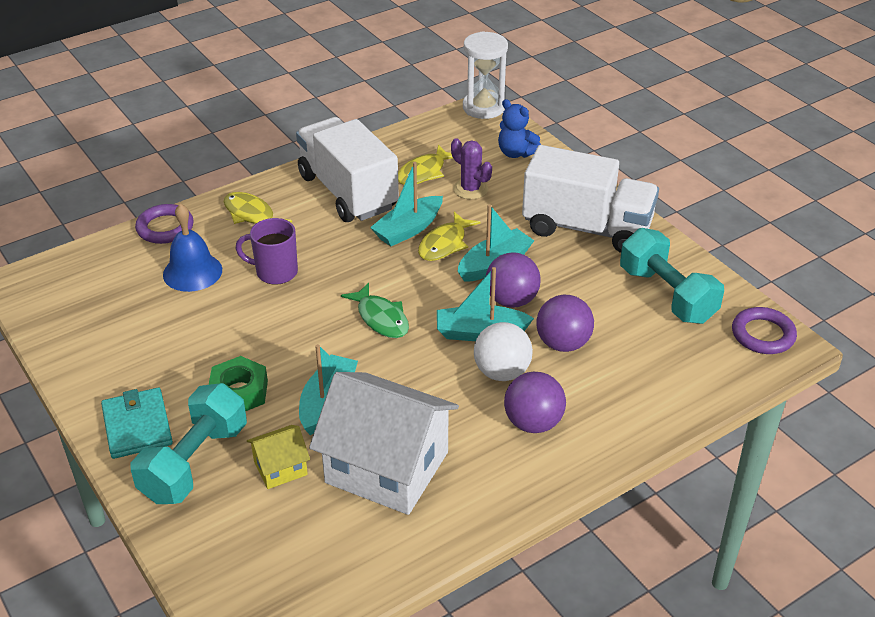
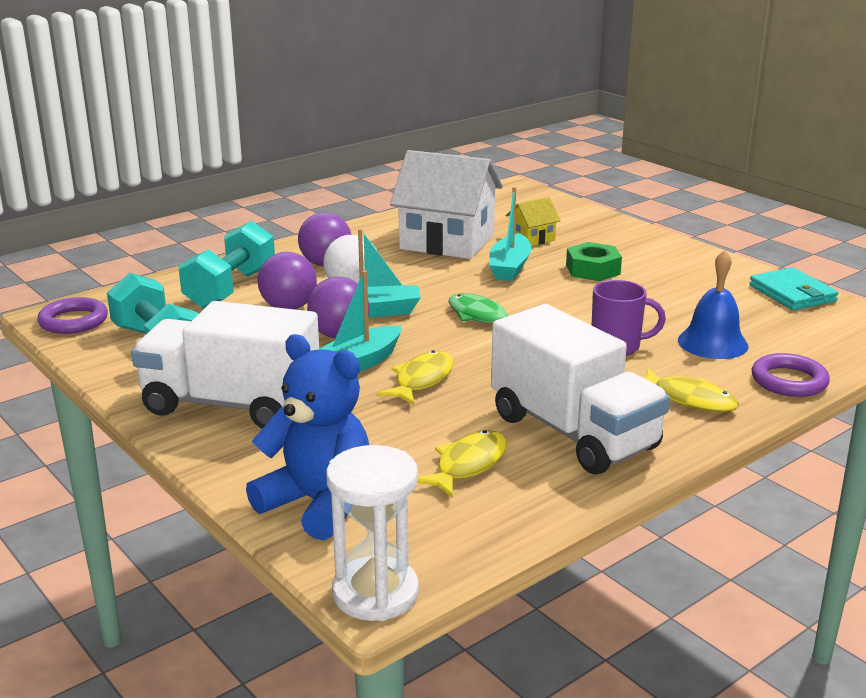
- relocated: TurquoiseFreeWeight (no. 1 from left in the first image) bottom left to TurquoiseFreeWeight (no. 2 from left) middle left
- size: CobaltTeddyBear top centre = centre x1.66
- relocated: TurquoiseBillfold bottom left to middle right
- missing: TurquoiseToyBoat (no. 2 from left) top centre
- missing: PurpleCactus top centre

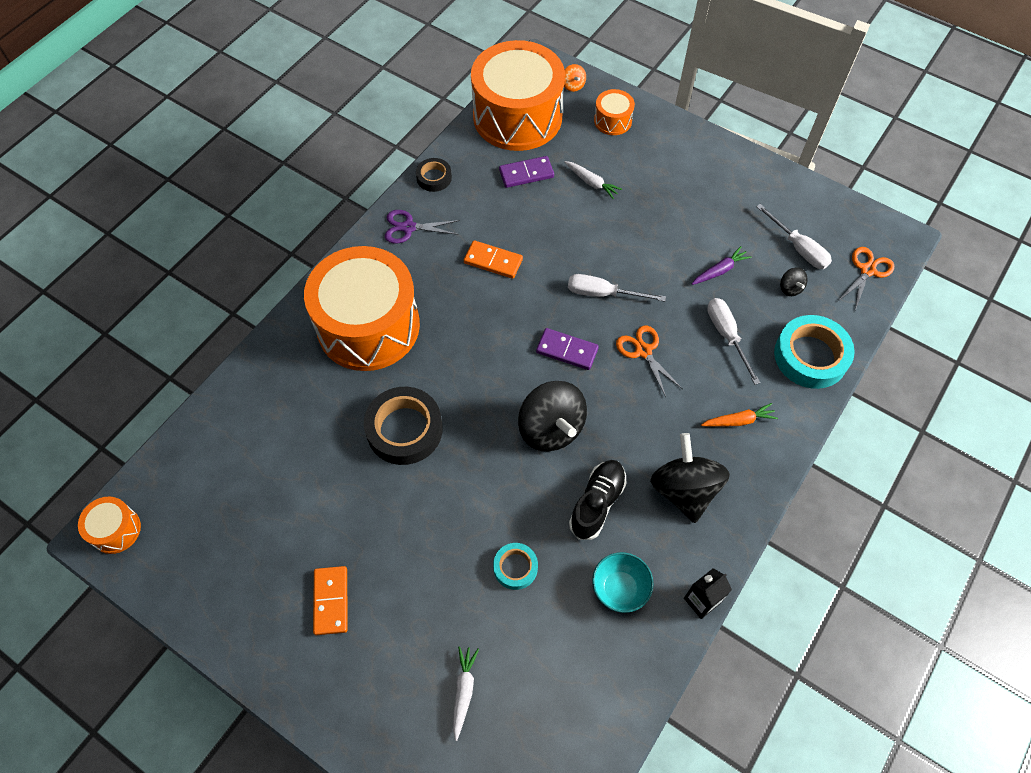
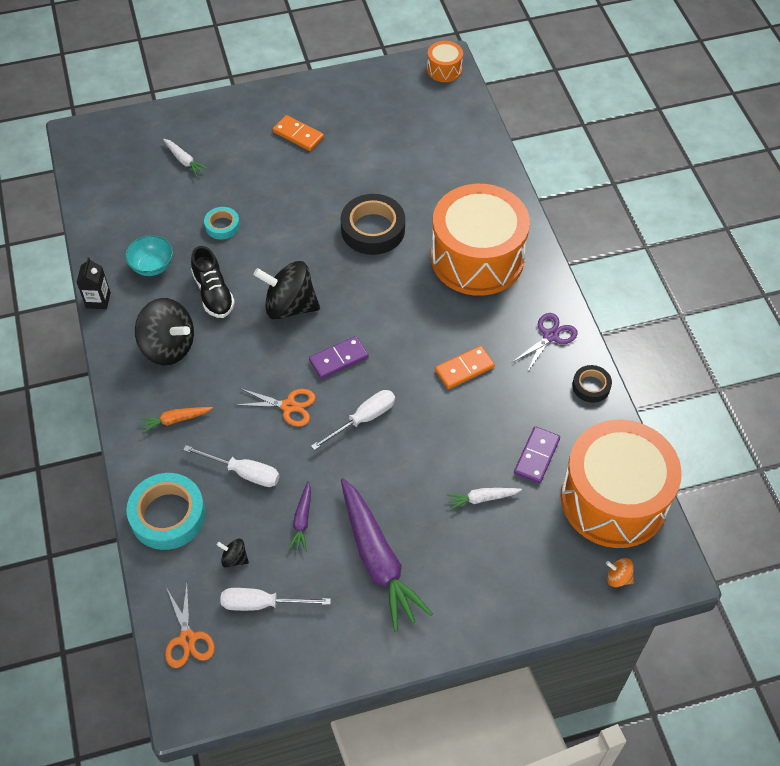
- spun: OrangeRootVegetable middle right = middle left 45 degrees clockwise
- appeared: PurpleRootVegetable (no. 2 from left) bottom centre
- missing: OrangeDrum (no. 4 from left) top centre

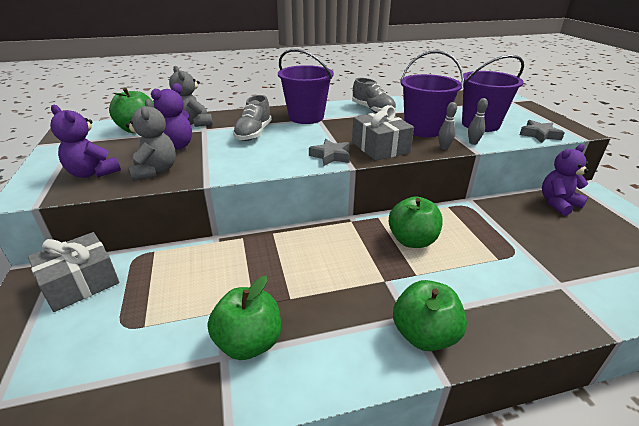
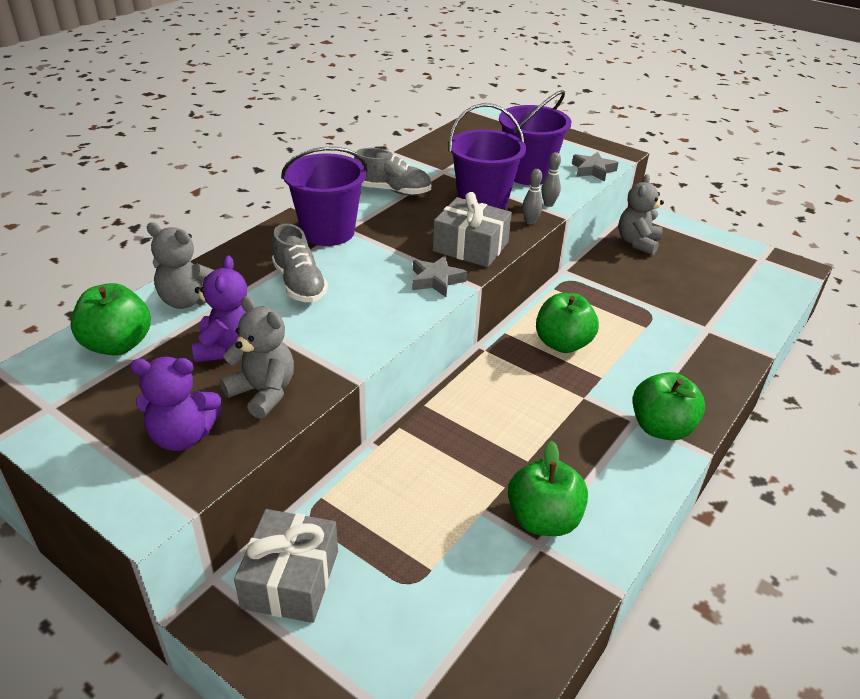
- colour: PurpleTeddyBear (no. 3 from left) middle right to GreyTeddyBear (no. 3 from left) top right

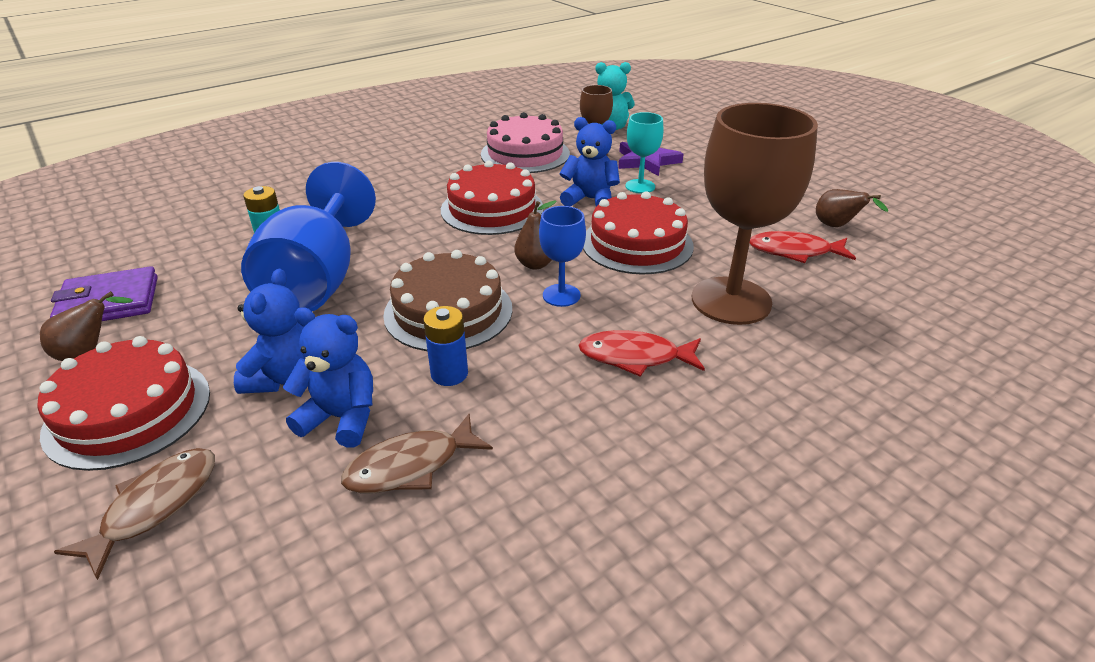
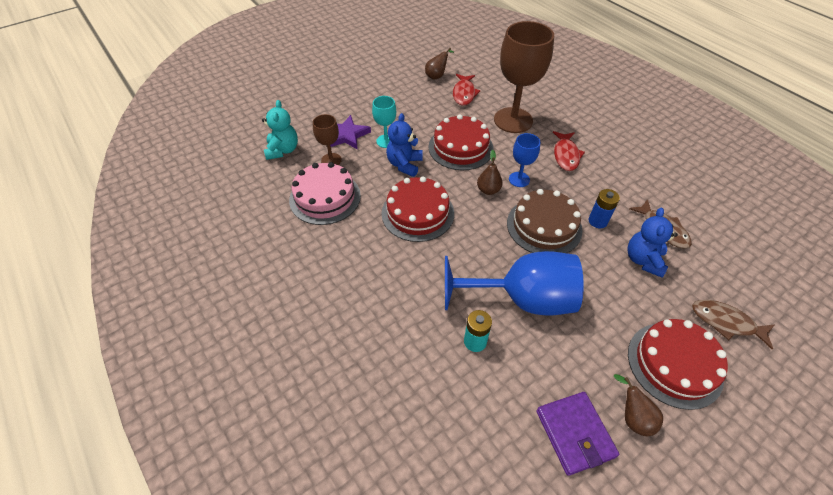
- missing: CobaltTeddyBear (no. 1 from left) middle left

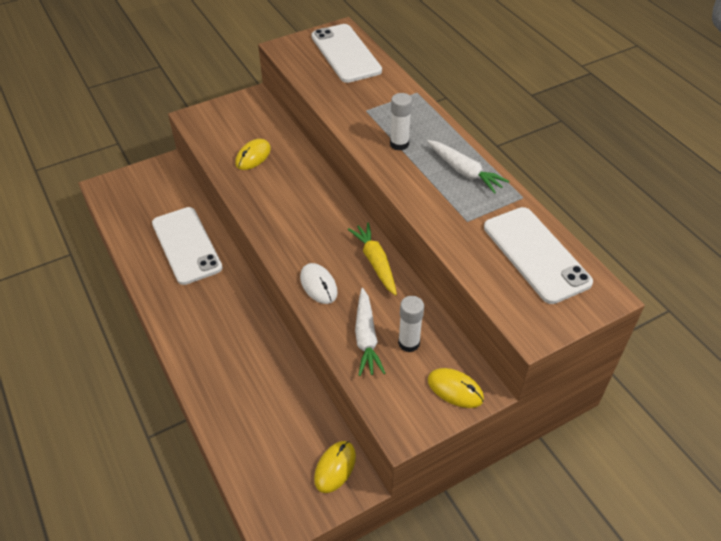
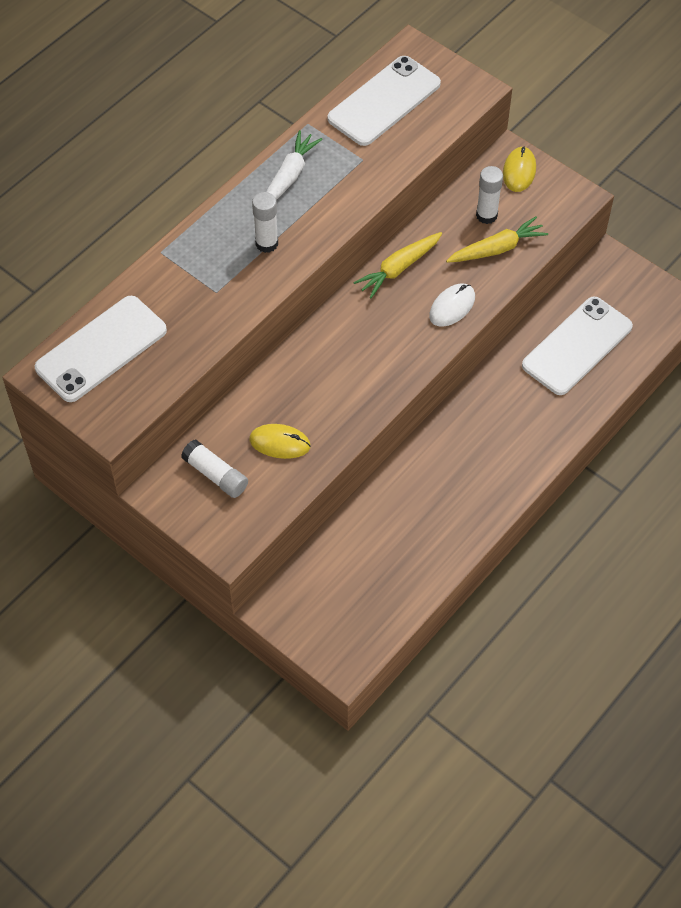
- appeared: WhiteStickOfGlue (no. 1 from left) middle left
- colour: WhiteRootVegetable (no. 1 from left) centre to YellowRootVegetable (no. 2 from left) top right
- relocated: WhitePhone (no. 1 from left in the first image) middle left to WhitePhone (no. 3 from left) middle right
- missing: YellowPcMouse (no. 2 from left) bottom centre

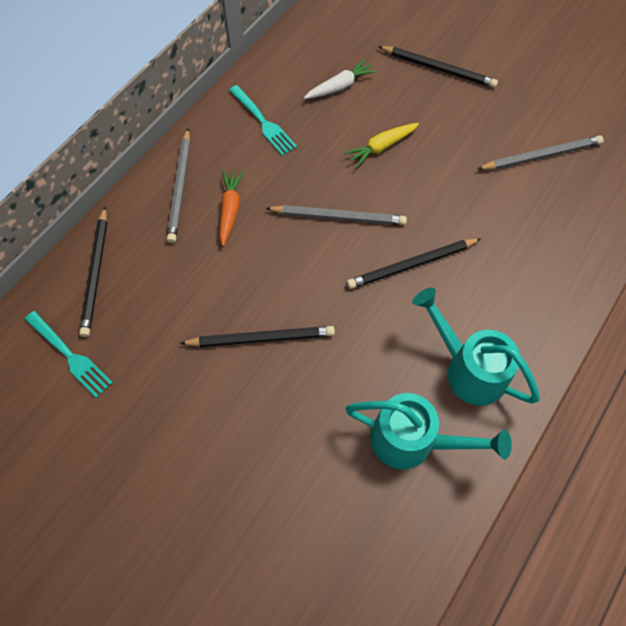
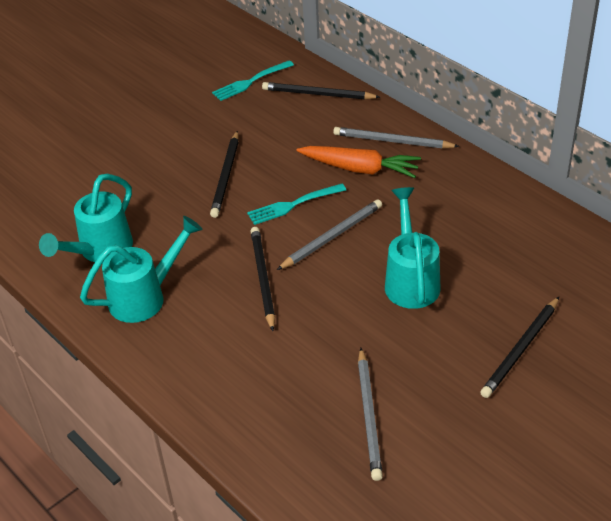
- relocated: TurquoiseDinnerFork (no. 2 from left) top centre to centre
- spun: GreyPencil (no. 2 from left in the first image) centre = centre 150 degrees counterclockwise
- size: OrangeRootVegetable top centre = top centre x1.52
- exchanged: YellowRootVegetable top centre to TurquoiseWateringPot (no. 3 from left) middle right
- missing: WhiteRootVegetable top centre

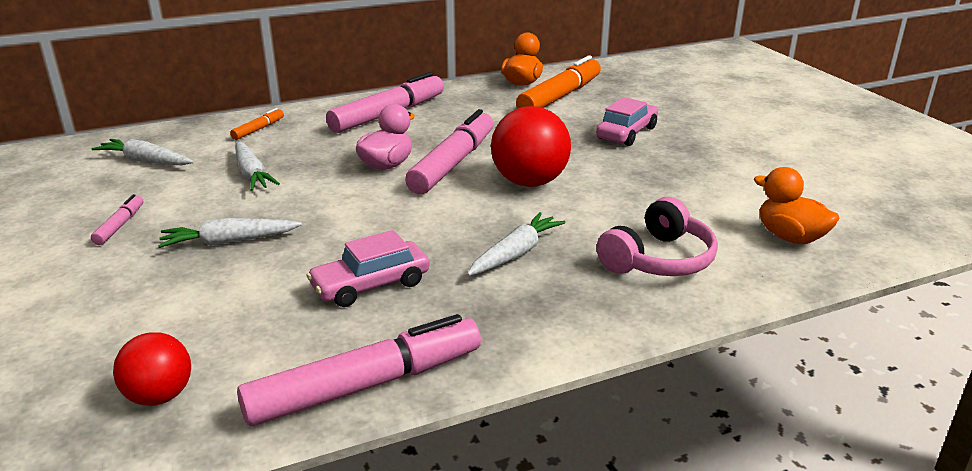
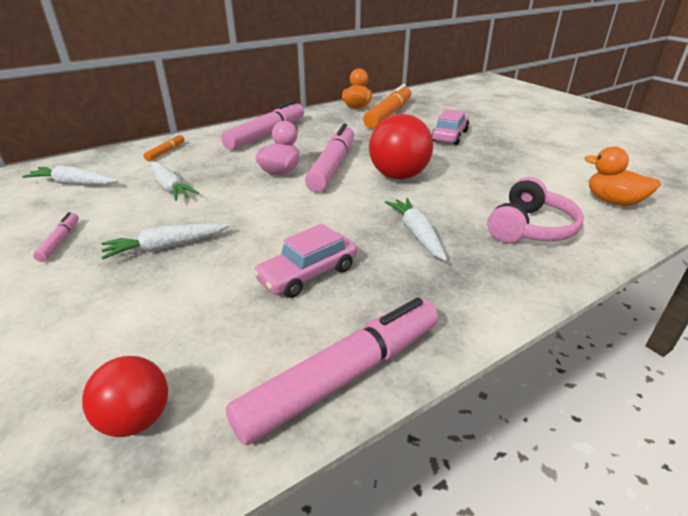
- spun: WhiteRootVegetable (no. 4 from left) centre = centre 45 degrees counterclockwise

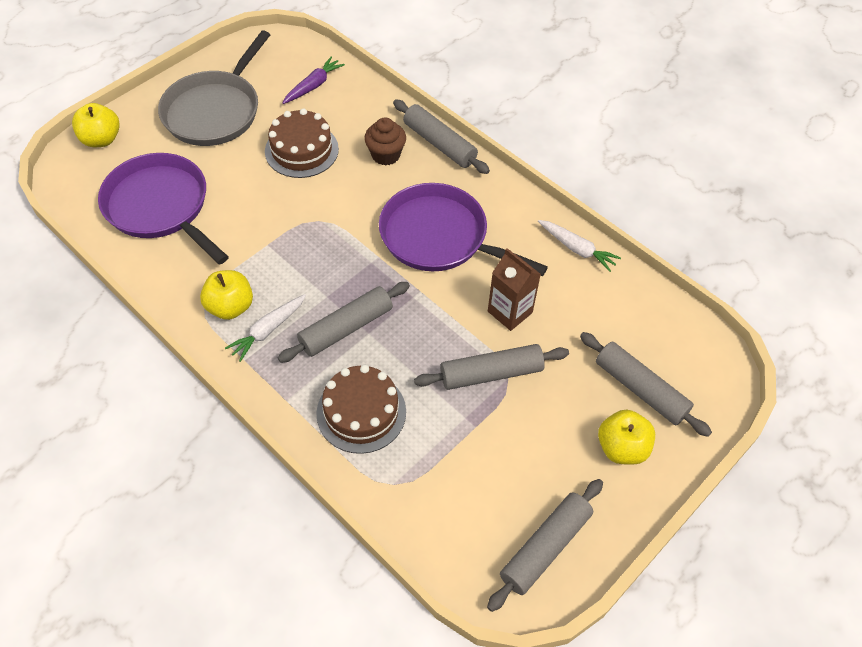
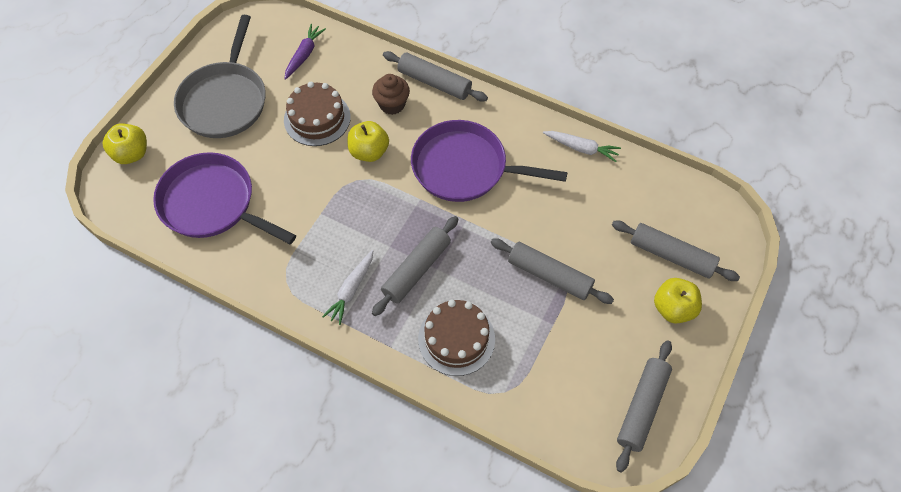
- relocated: YellowAppleFruit (no. 2 from left) middle left to top centre
- spun: GreyRollingPin (no. 3 from left) centre = centre 60 degrees clockwise
- missing: DarkBrownJuiceCarton centre

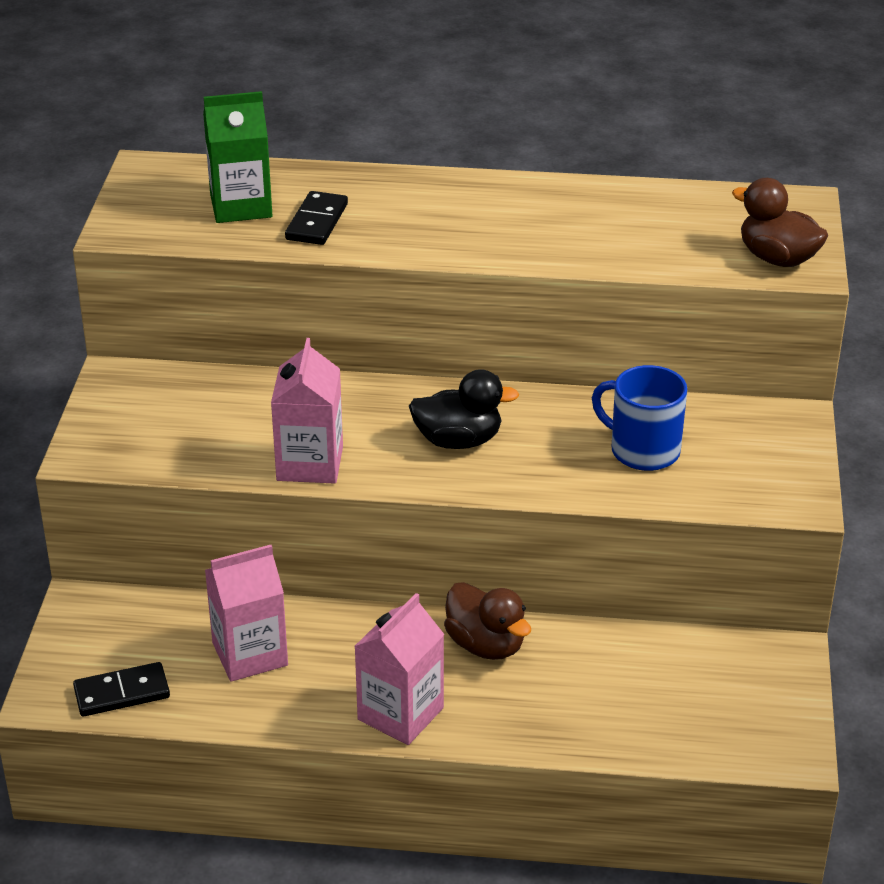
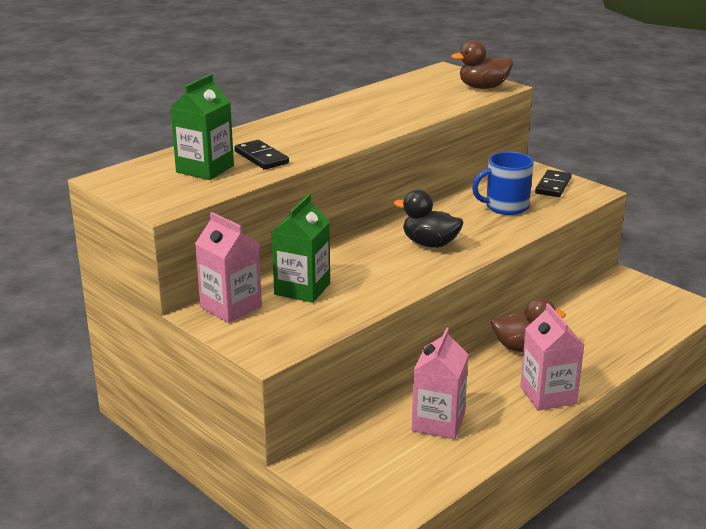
- relocated: RosePinkJuiceCarton (no. 2 from left in the first image) centre to RosePinkJuiceCarton (no. 1 from left) middle left
- appeared: GreenJuiceCarton (no. 2 from left) centre
- spun: JetBlackDuck centre = centre 105 degrees counterclockwise
- relocated: JetBlackDominoPiece (no. 1 from left in the first image) bottom left to JetBlackDominoPiece (no. 2 from left) middle right

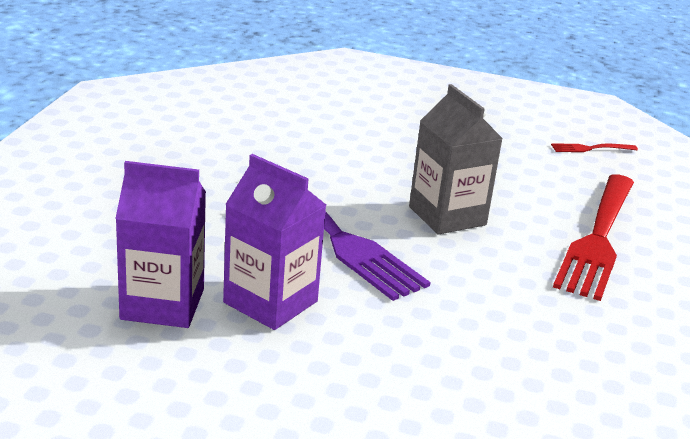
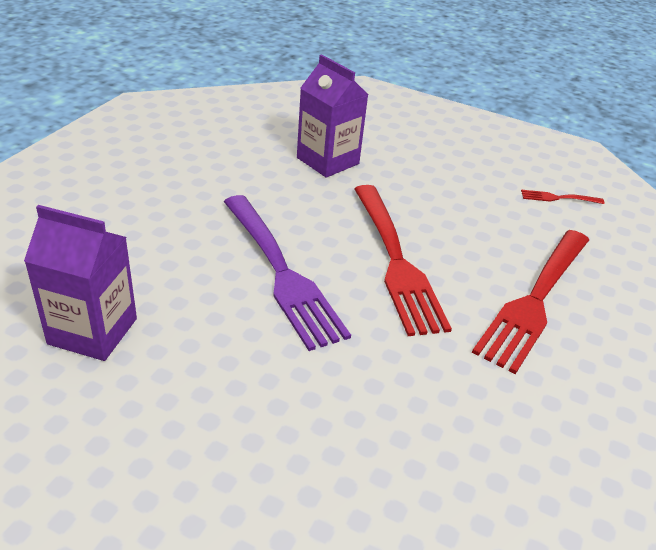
- relocated: PurpleJuiceCarton (no. 2 from left) centre to top centre
- exchanged: GreyJuiceCarton centre to RedDinnerFork (no. 1 from left) centre

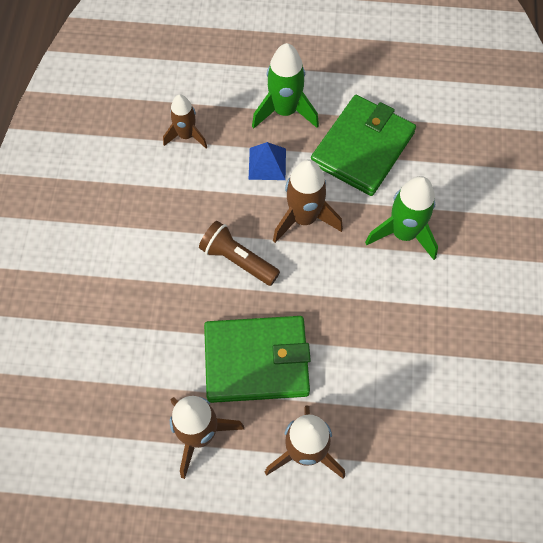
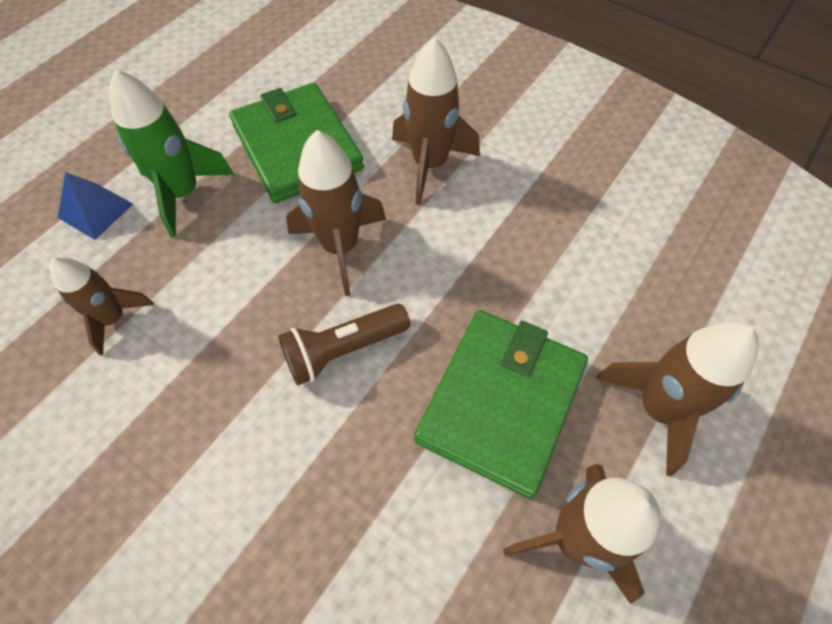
- relocated: CobaltPyramidShape top centre to top left
- colour: GreenSpaceship (no. 2 from left) middle right to DarkBrownSpaceship (no. 3 from left) top centre

